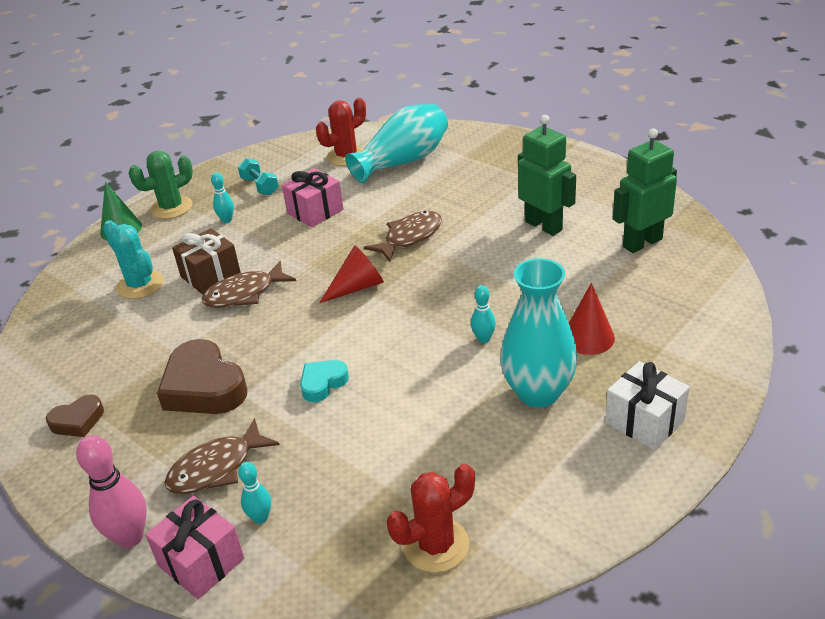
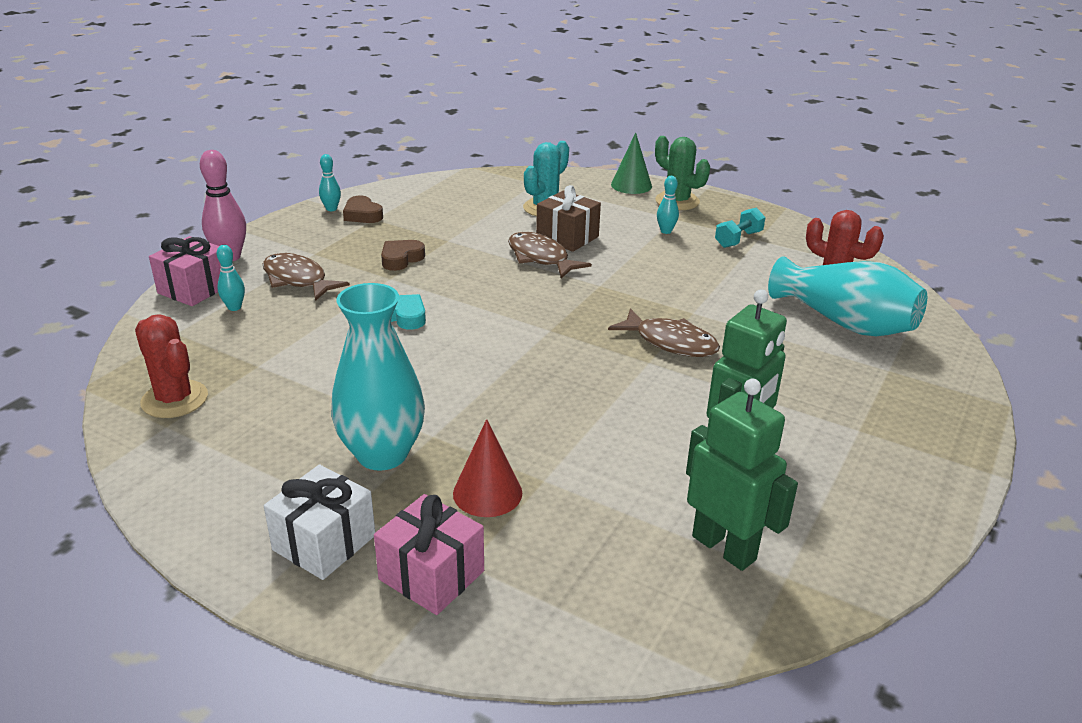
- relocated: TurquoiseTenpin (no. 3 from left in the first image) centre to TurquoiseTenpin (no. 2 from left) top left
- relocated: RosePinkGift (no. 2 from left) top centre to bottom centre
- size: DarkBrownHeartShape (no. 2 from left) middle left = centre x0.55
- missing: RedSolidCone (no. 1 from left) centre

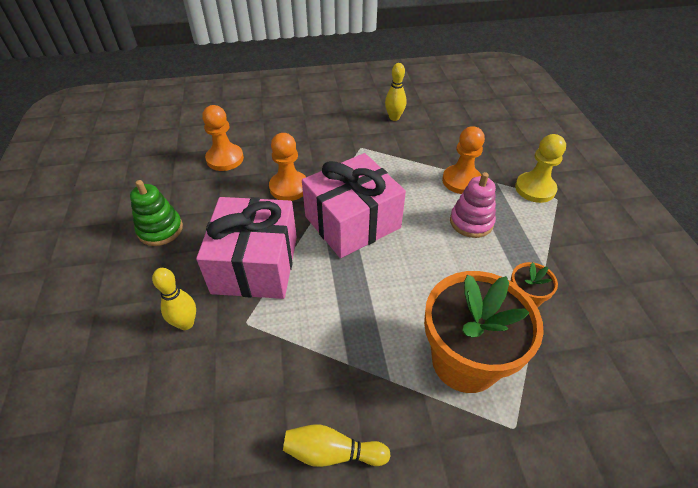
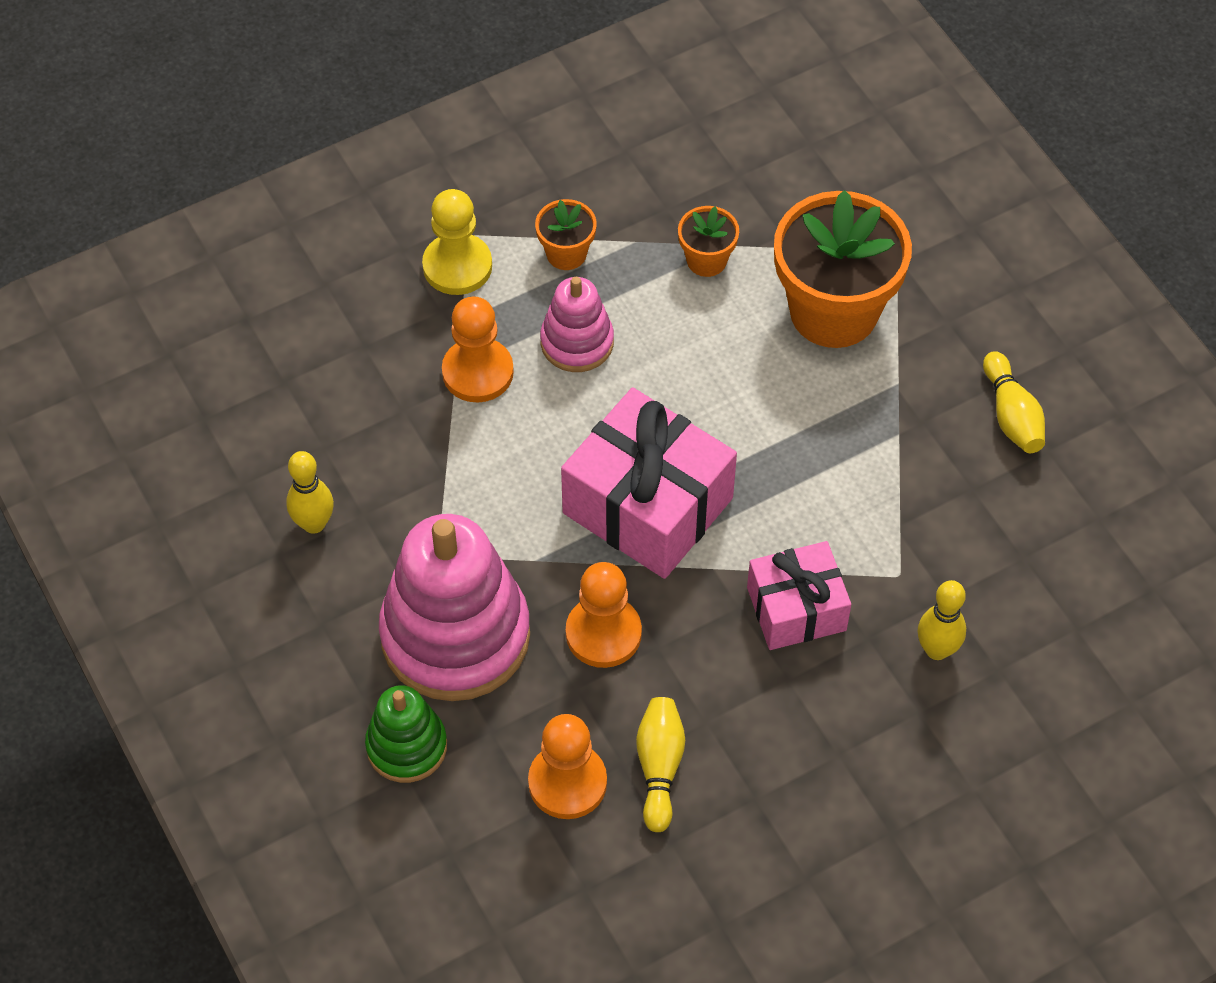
- relocated: GreenRingStacker middle left to bottom centre
- appeared: RosePinkRingStacker (no. 1 from left) centre
- appeared: OrangePottedPlant (no. 1 from left) top centre
- appeared: YellowTenpin (no. 2 from left) bottom centre
- size: RosePinkGift (no. 1 from left in the first image) centre = centre x0.62

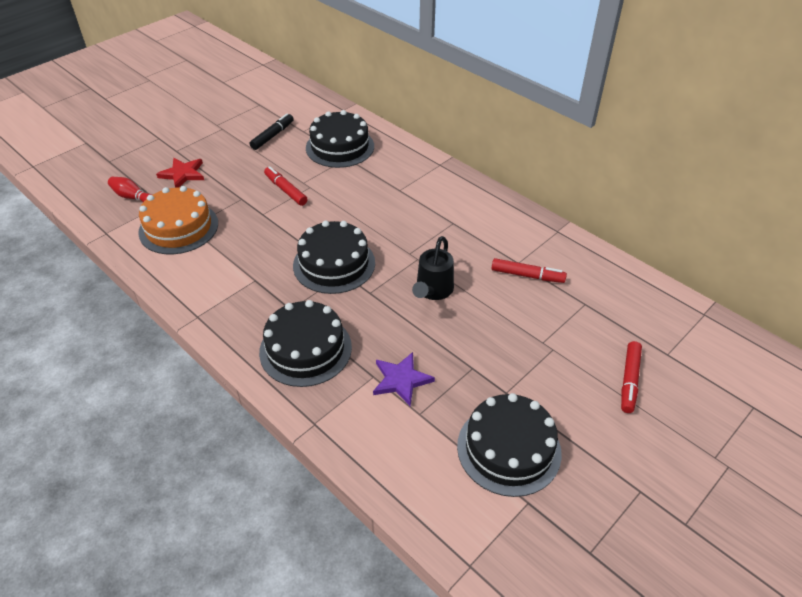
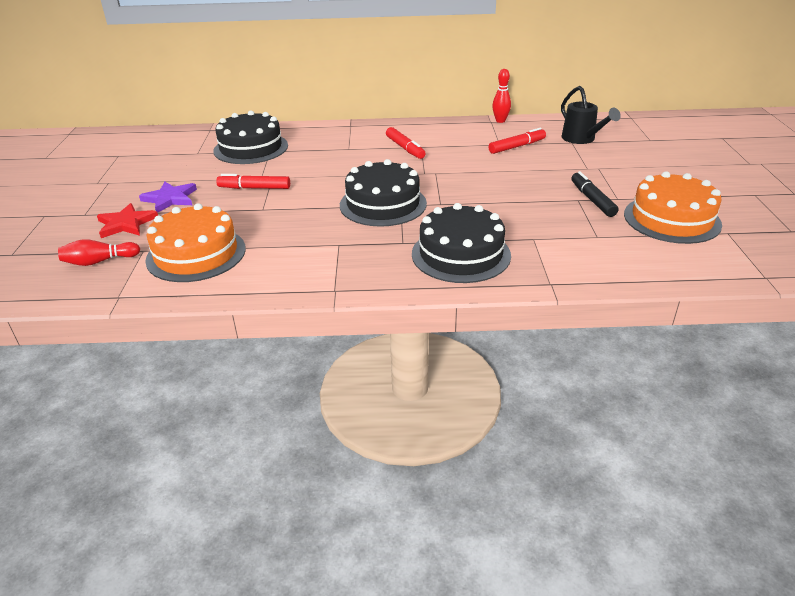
- relocated: PurpleStar centre to top left
- relocated: RedMarker (no. 3 from left in the first image) middle right to RedMarker (no. 2 from left) top centre
- appeared: RedTenpin (no. 2 from left) top centre
- relocated: JetBlackWateringPot centre to top right
- relocated: JetBlackMarker top centre to top right
- colour: JetBlackGateau (no. 4 from left) bottom centre to OrangeGateau (no. 2 from left) middle right

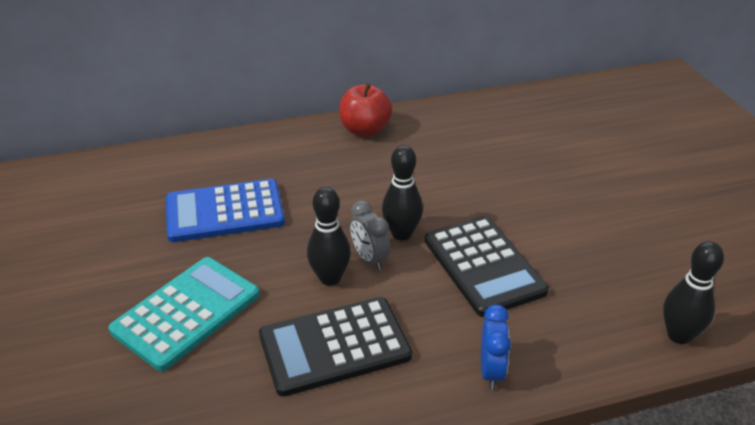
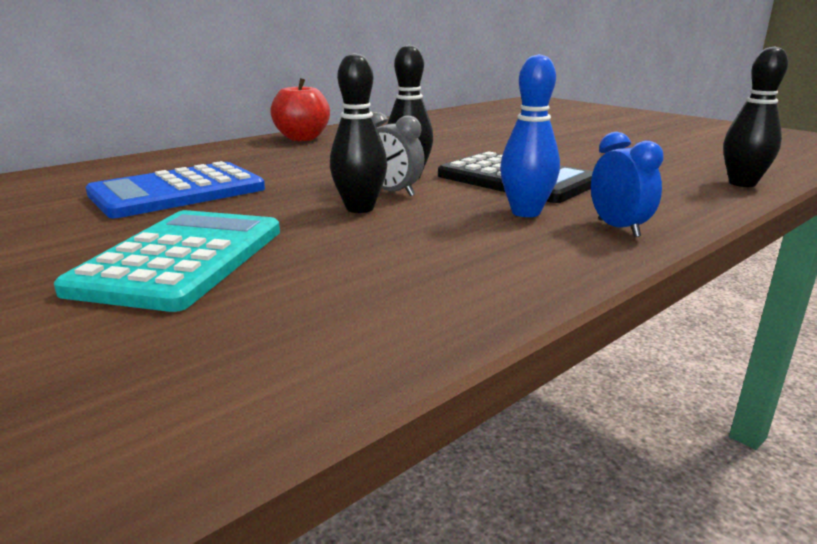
- appeared: CobaltTenpin top centre
- missing: JetBlackPocketCalculator (no. 1 from left) bottom centre

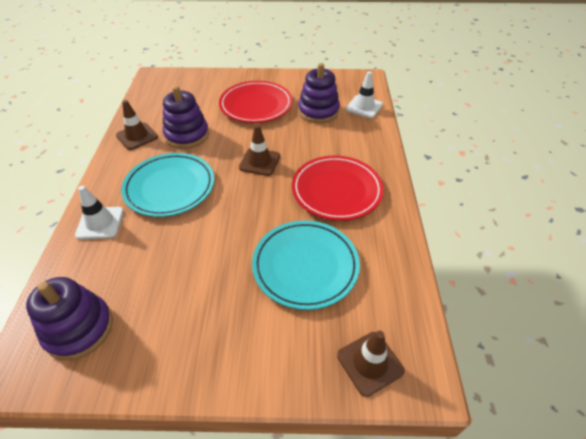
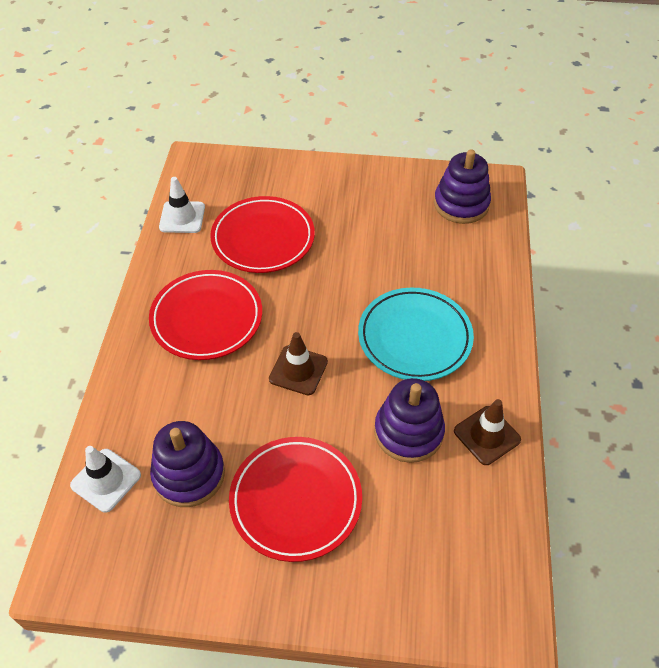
- relocated: WhiteRoadCone (no. 1 from left in the first image) middle left to WhiteRoadCone (no. 2 from left) top left
- colour: TurquoisePlate (no. 2 from left) centre to RedPlate (no. 2 from left) centre
- missing: DarkBrownRoadCone (no. 3 from left) bottom centre

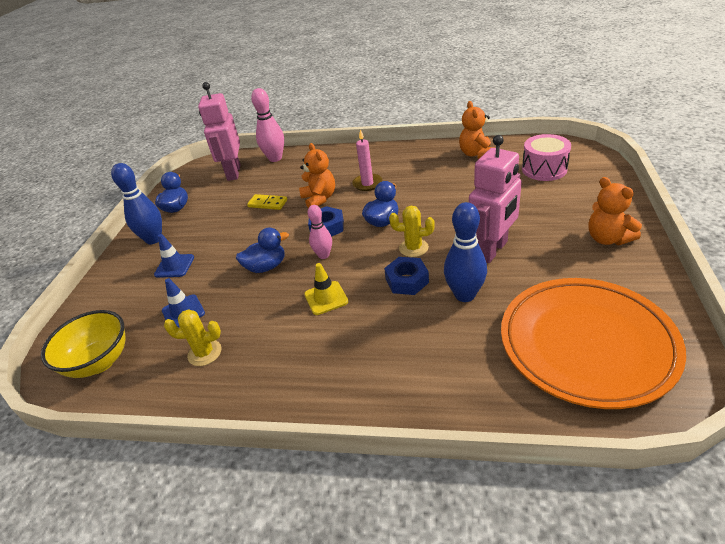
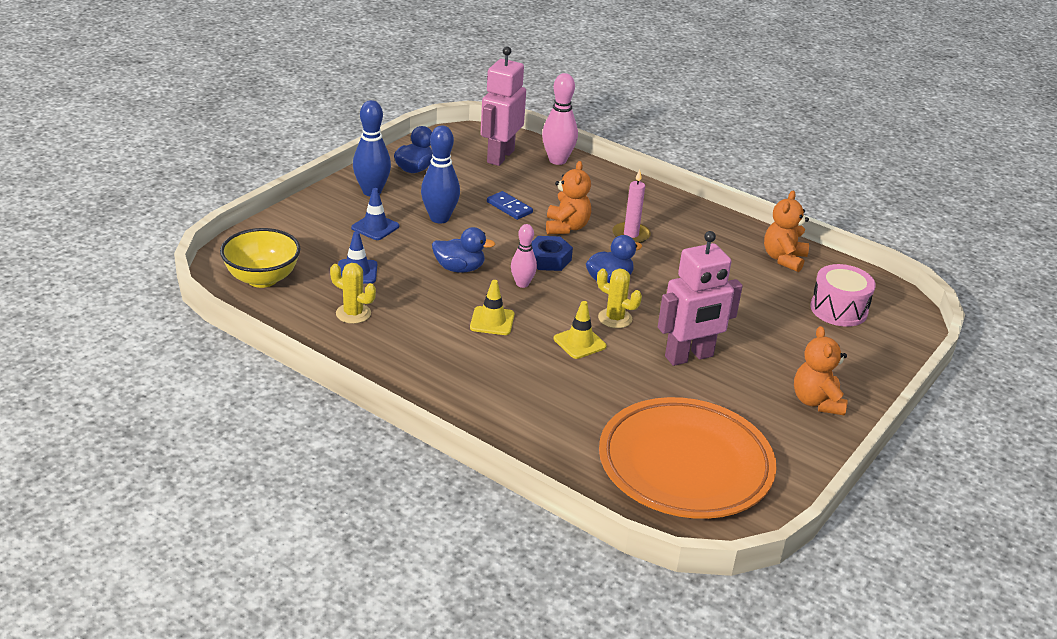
- relocated: CobaltTenpin (no. 2 from left) centre to top centre
- colour: YellowDominoPiece centre to CobaltDominoPiece top centre
- exchanged: CobaltNut (no. 2 from left) centre to YellowRoadCone (no. 2 from left) centre

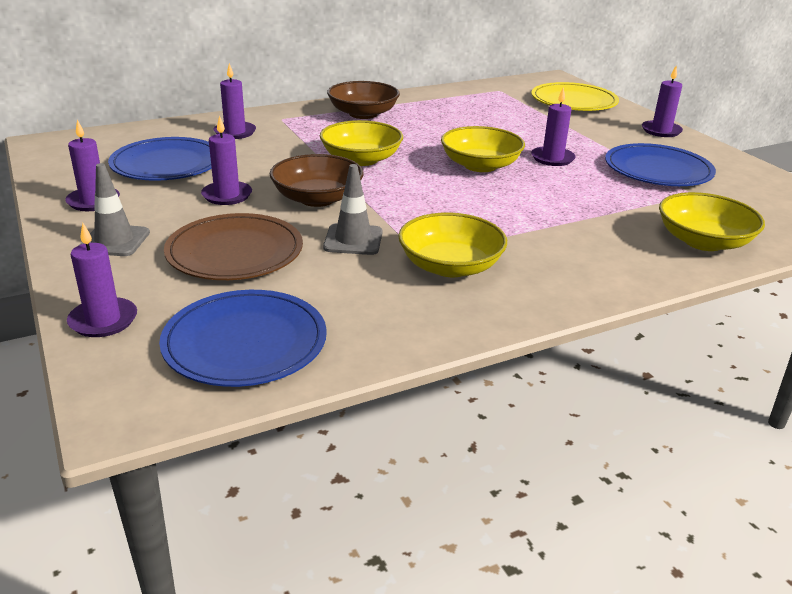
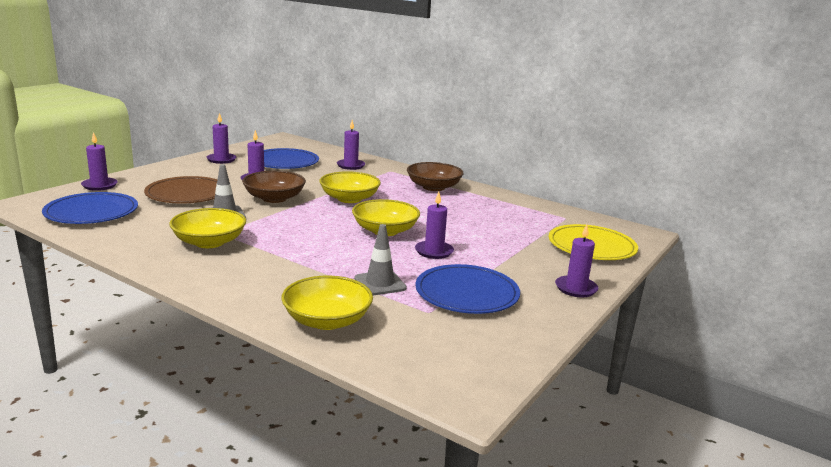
- relocated: GreyRoadCone (no. 1 from left in the first image) middle left to GreyRoadCone (no. 2 from left) centre

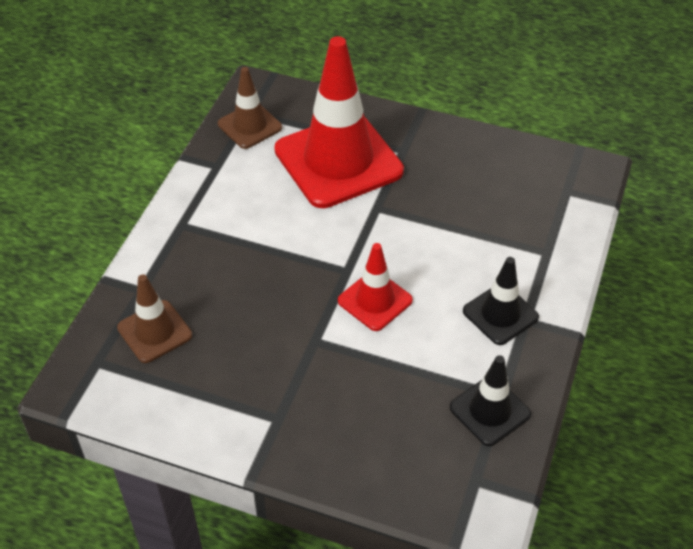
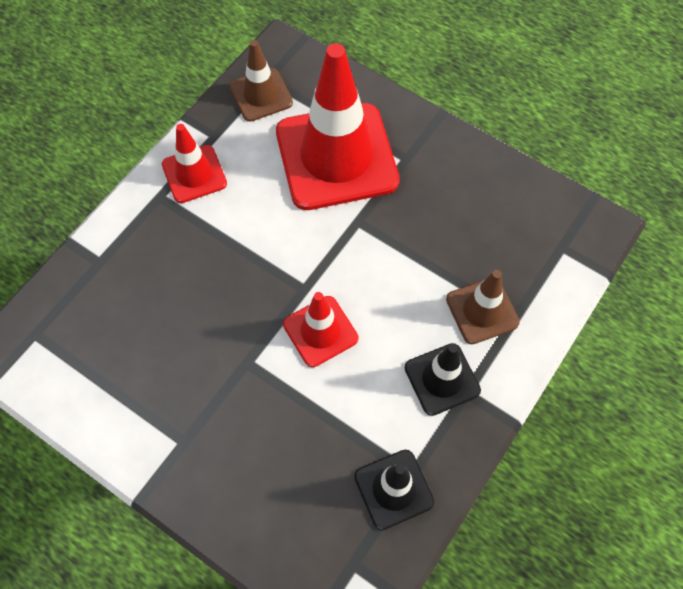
- appeared: RedRoadCone (no. 1 from left) top left
- relocated: DarkBrownRoadCone (no. 1 from left in the first image) middle left to DarkBrownRoadCone (no. 2 from left) middle right

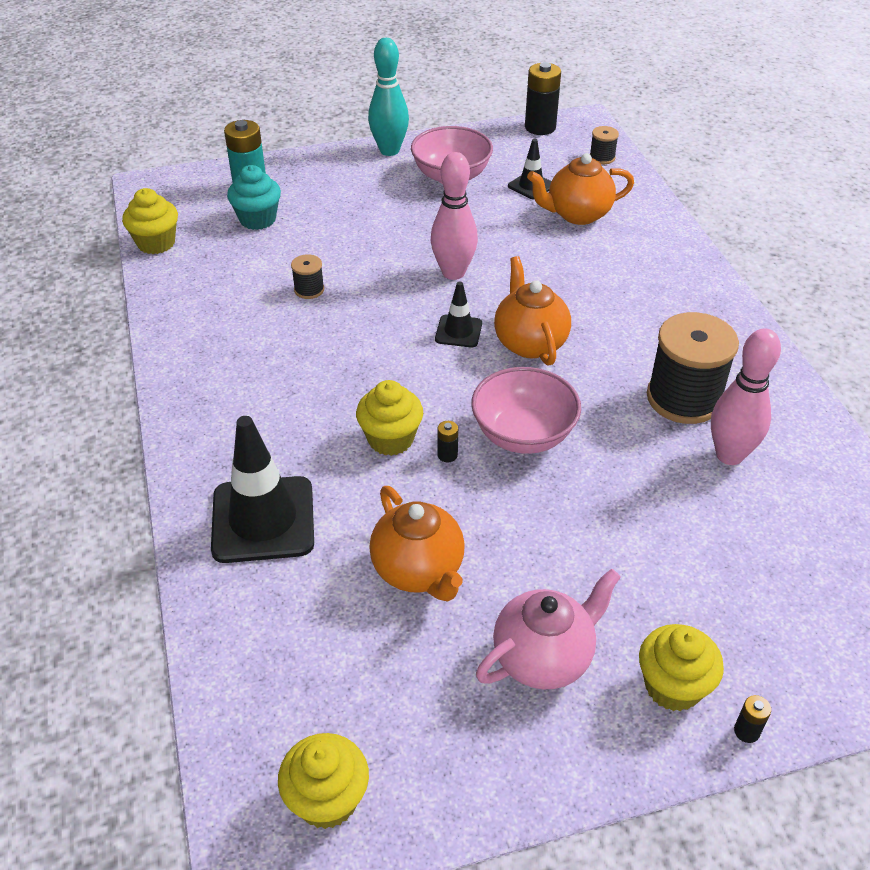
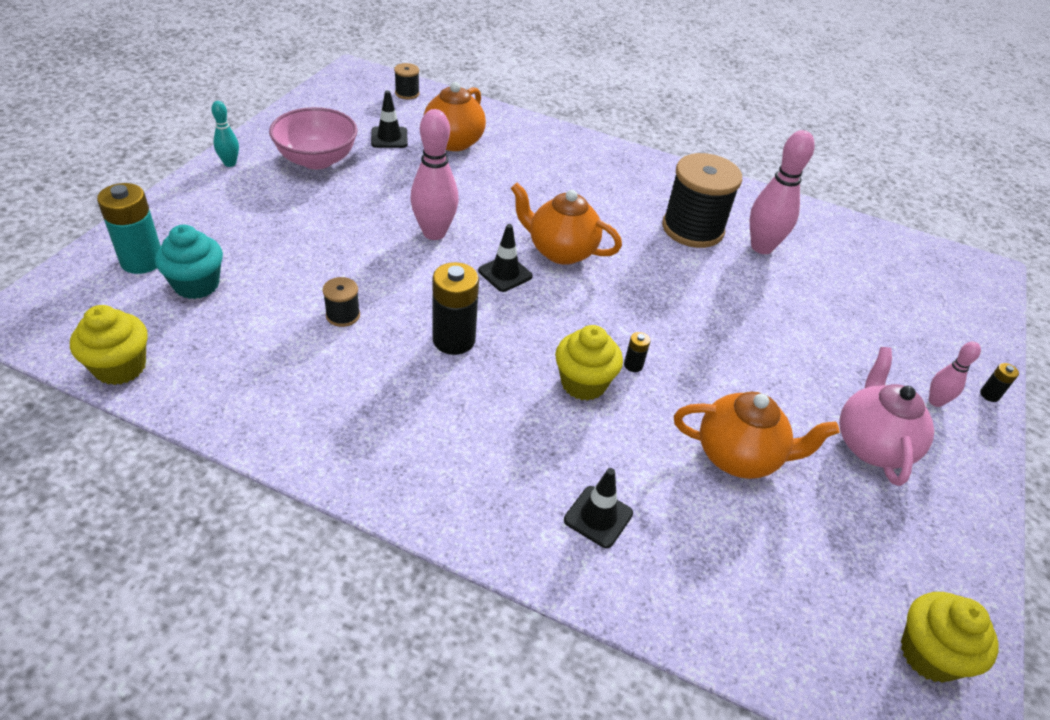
- size: TurquoiseTenpin top centre = top left x0.54
- relocated: JetBlackBattery (no. 2 from left in the first image) top centre to JetBlackBattery (no. 1 from left) centre
- size: JetBlackRoadCone (no. 1 from left in the first image) middle left = bottom centre x0.51
- exchanged: YellowMuffin (no. 4 from left) bottom right to RosePinkTenpin (no. 3 from left) middle right
- missing: RosePinkServingBowl (no. 2 from left) centre

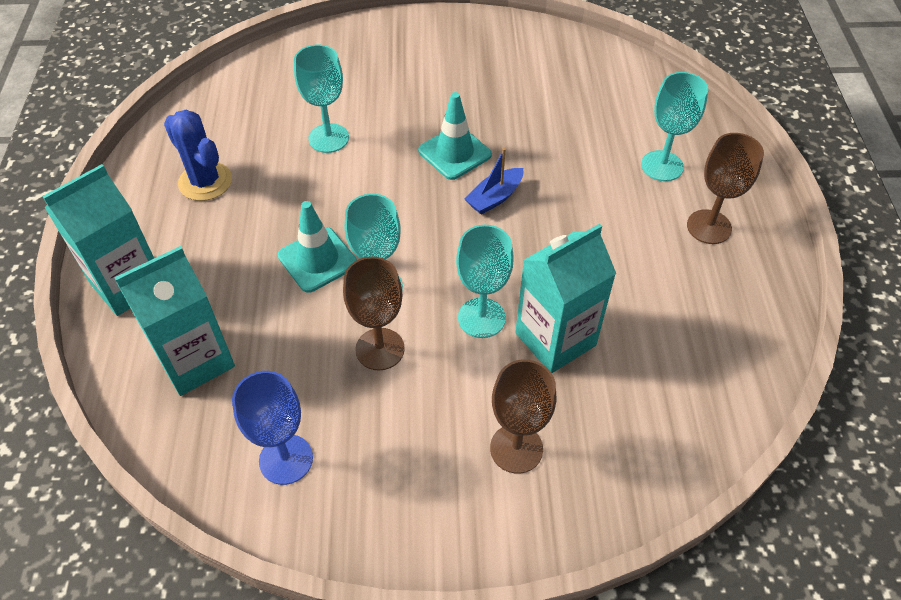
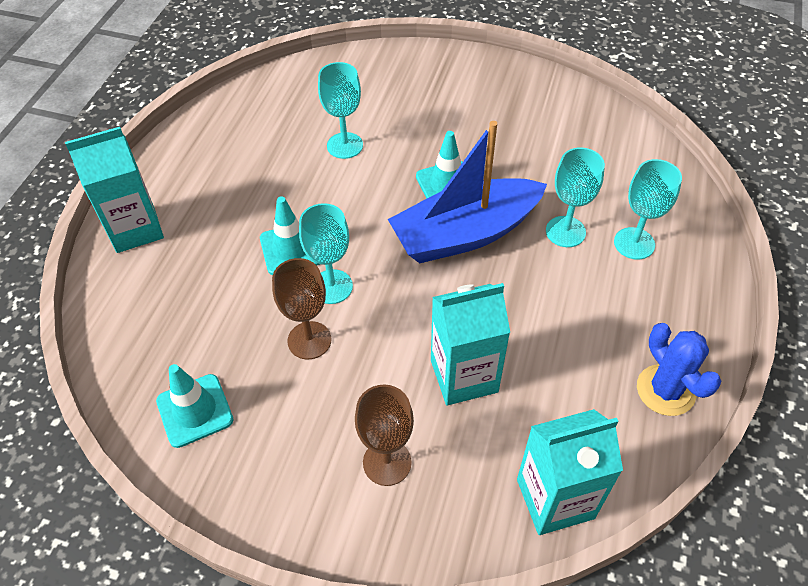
- exchanged: CobaltChalice bottom left to TurquoiseRoadCone (no. 1 from left) bottom left
- size: CobaltToyBoat top centre = top centre x2.42
- relocated: TurquoiseJuiceCarton (no. 2 from left in the first image) middle left to TurquoiseJuiceCarton (no. 3 from left) bottom right
- relocated: TurquoiseChalice (no. 3 from left) centre to middle right
- relocated: CobaltCactus top left to middle right
- missing: DarkBrownChalice (no. 3 from left) top right

